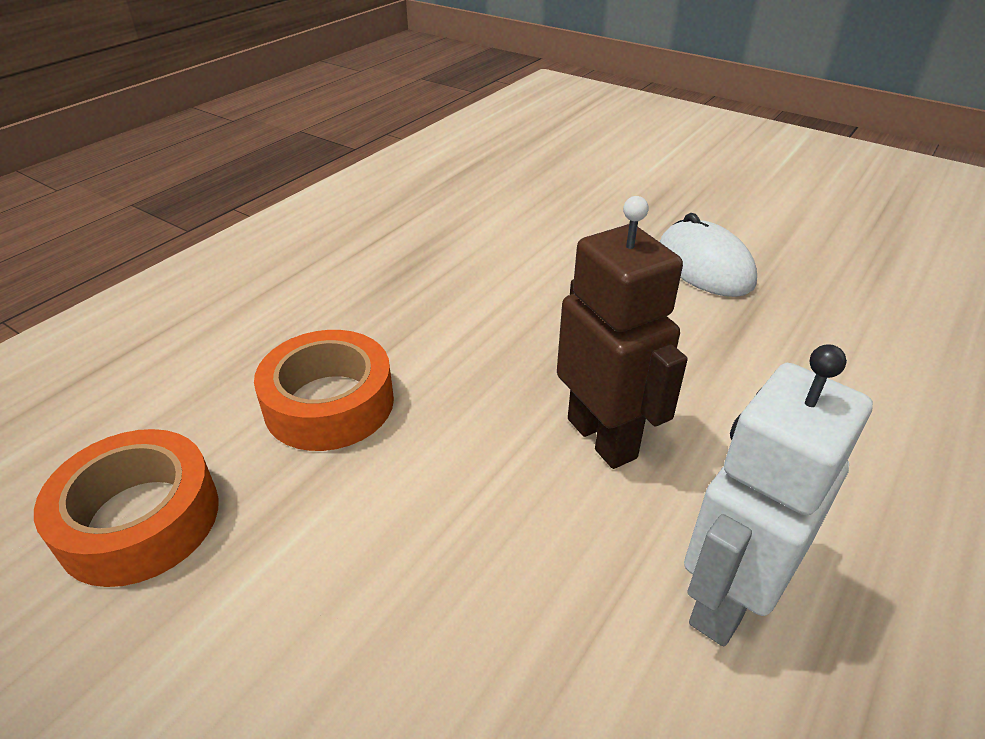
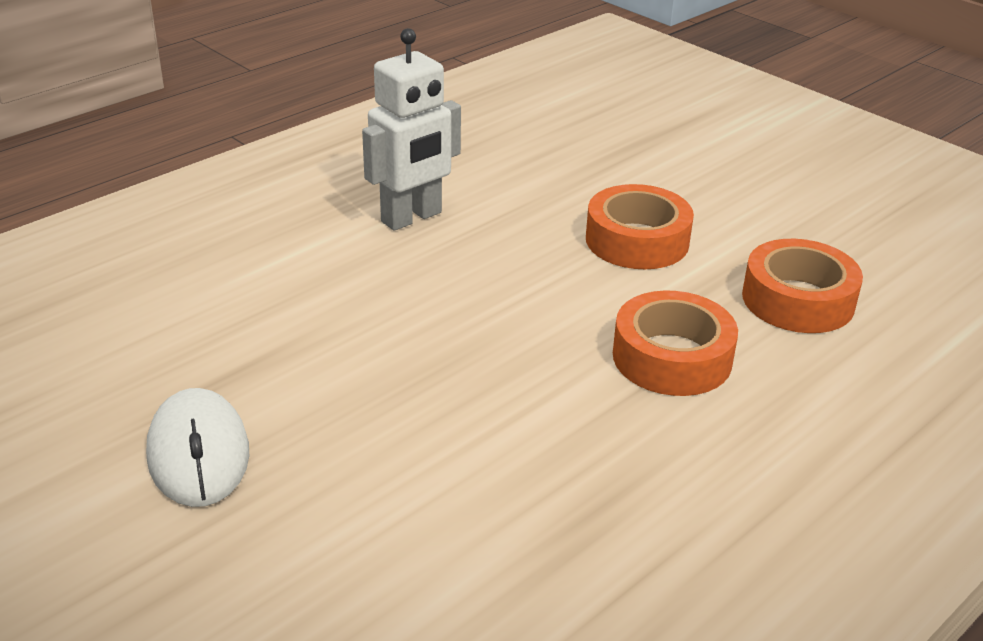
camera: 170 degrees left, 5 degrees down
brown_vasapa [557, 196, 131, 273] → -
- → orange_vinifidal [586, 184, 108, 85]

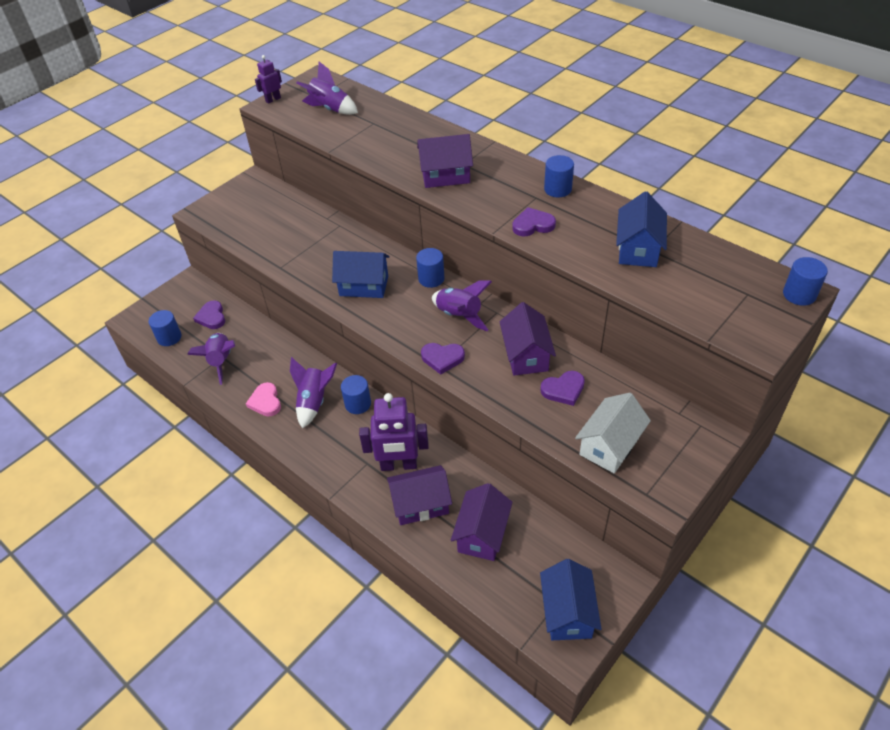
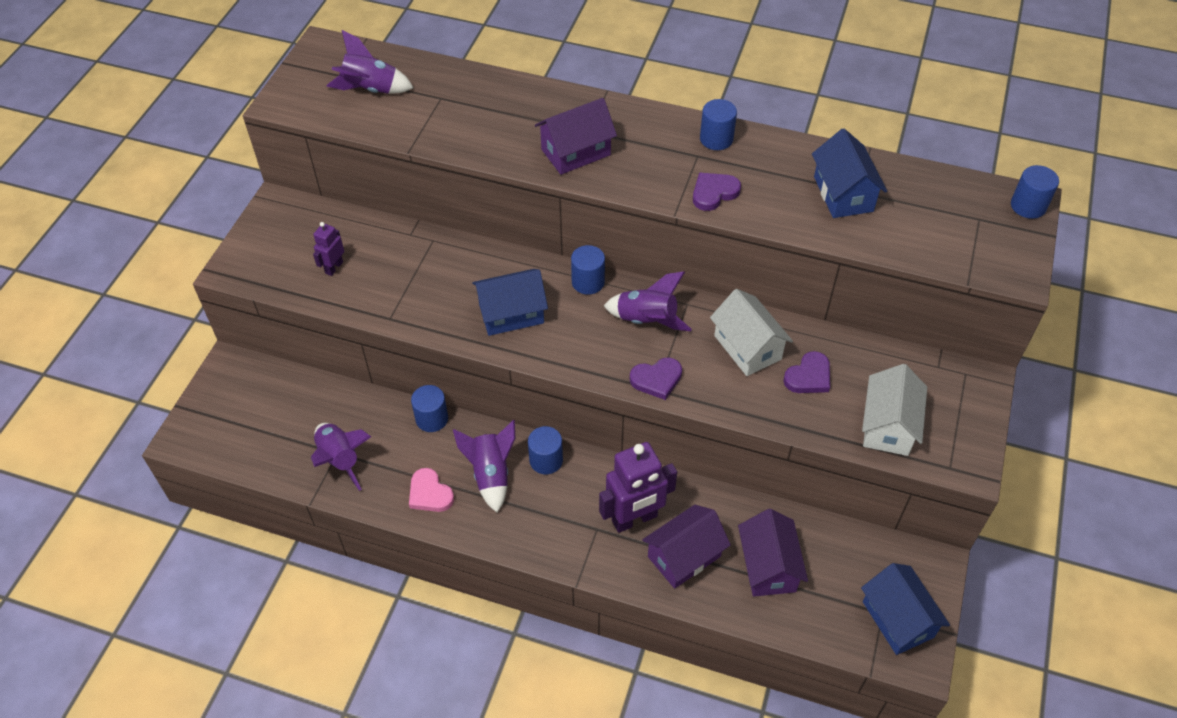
camera: 25 degrees left, 5 degrees up
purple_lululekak [193, 300, 32, 29] → -
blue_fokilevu [149, 310, 32, 36] → blue_fokilevu [411, 385, 37, 47], relocated
purple_vasapa [255, 55, 27, 49] → purple_vasapa [313, 222, 31, 54], relocated
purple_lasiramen [499, 302, 57, 74] → white_lasiramen [710, 289, 83, 87]

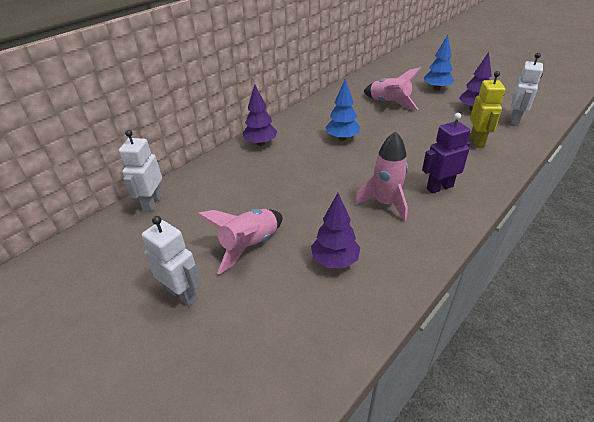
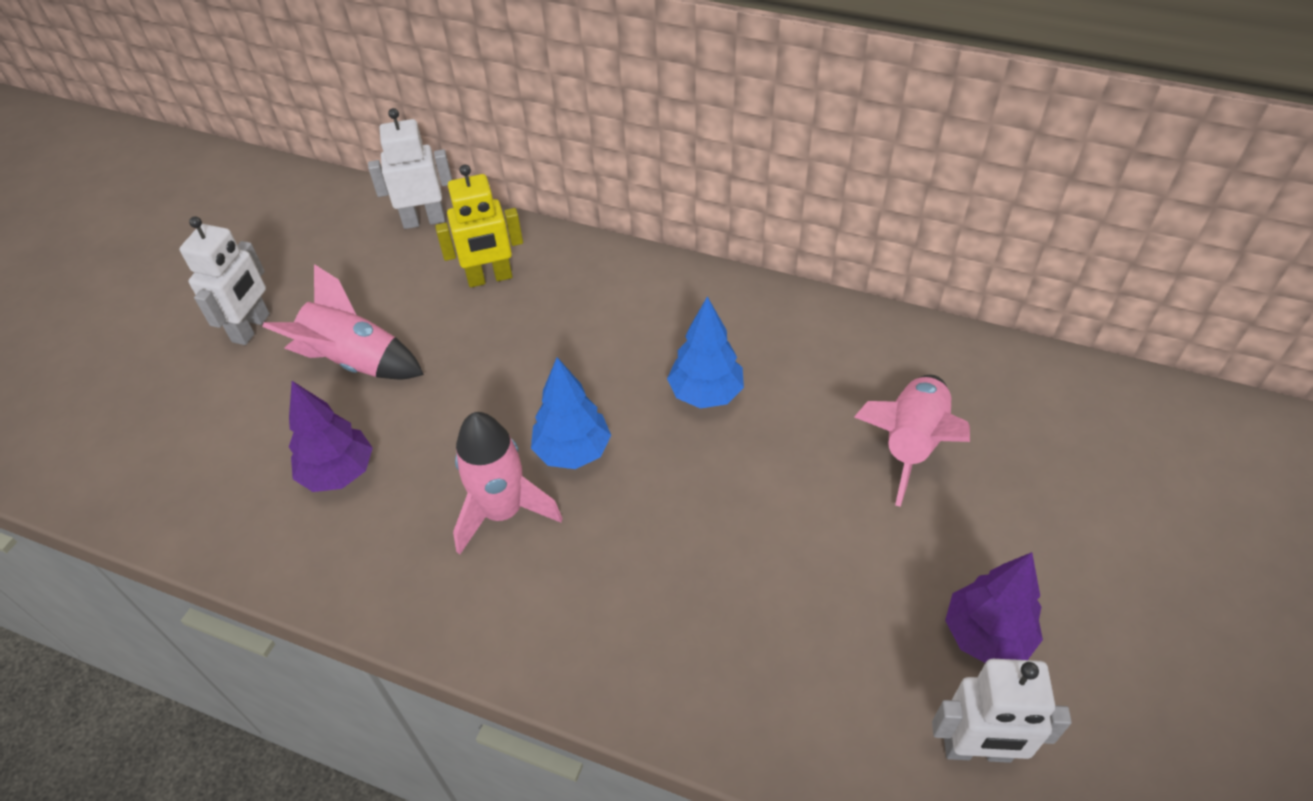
camera: 70 degrees right, 10 degrees up
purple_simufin [243, 84, 34, 62] → -
purple_vasapa [422, 113, 48, 81] → -
blue_simufin [424, 35, 30, 56] → blue_simufin [531, 357, 80, 112], relocated
yellow_vasapa [470, 71, 35, 76] → yellow_vasapa [435, 164, 88, 124], relocated

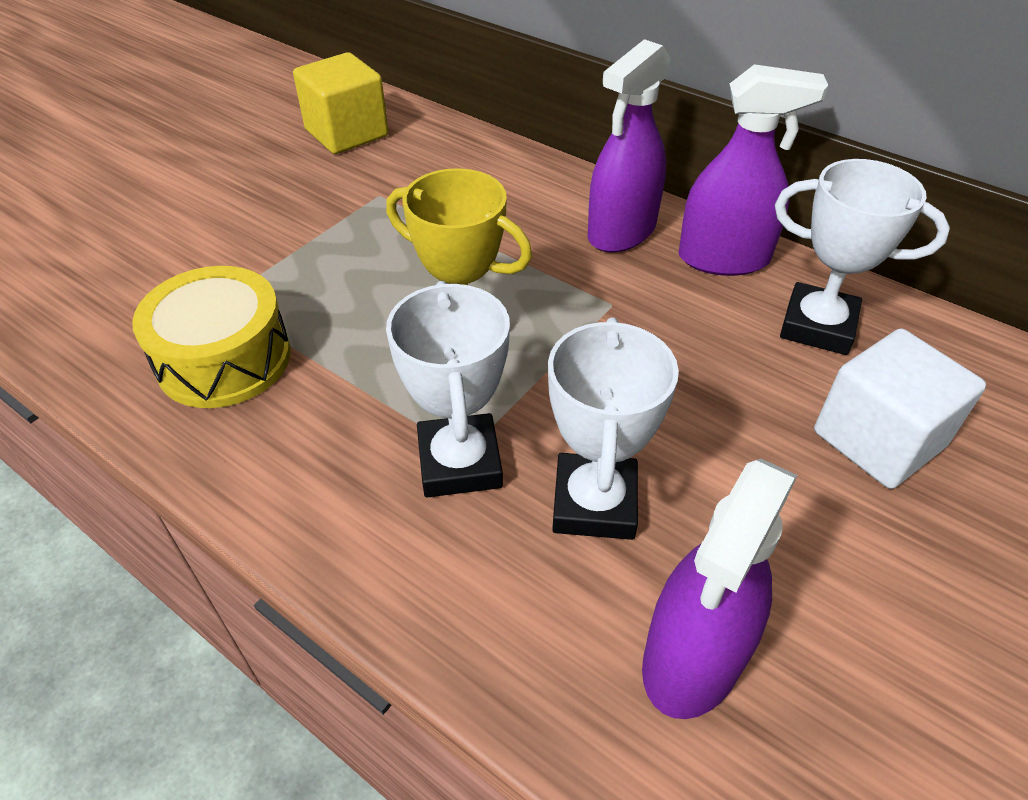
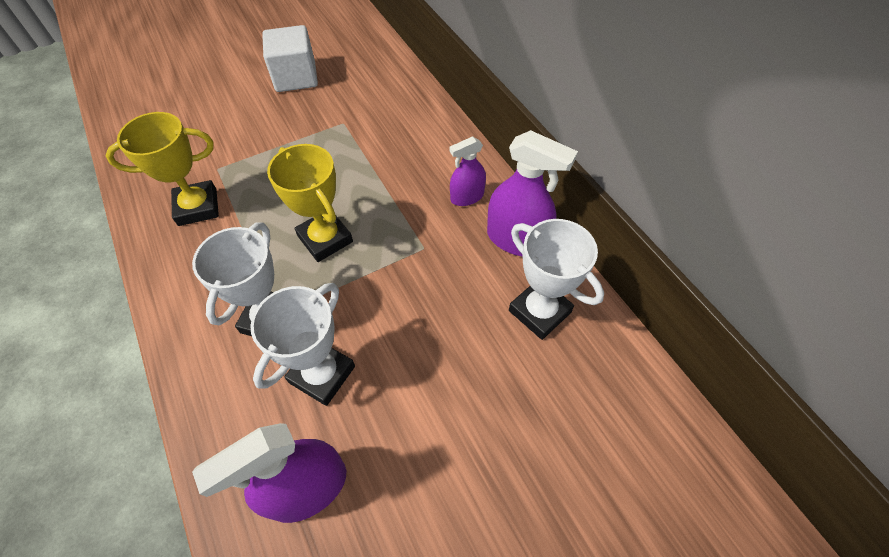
camera: 25 degrees right, 10 degrees up
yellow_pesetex [293, 52, 95, 102] → -
white_pesetex [814, 329, 172, 160] → white_pesetex [262, 25, 56, 67], relocated
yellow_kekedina [132, 266, 159, 142] → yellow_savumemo [106, 112, 113, 114]
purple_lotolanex [588, 39, 83, 214] → purple_lotolanex [449, 136, 37, 70], x0.60

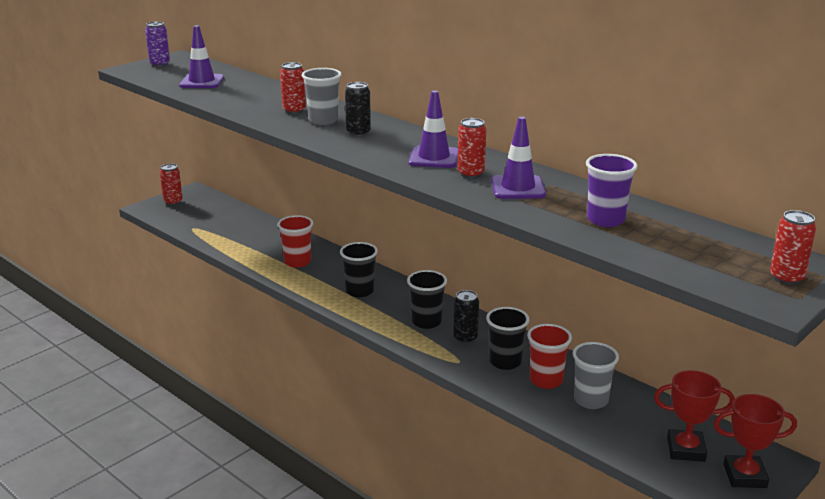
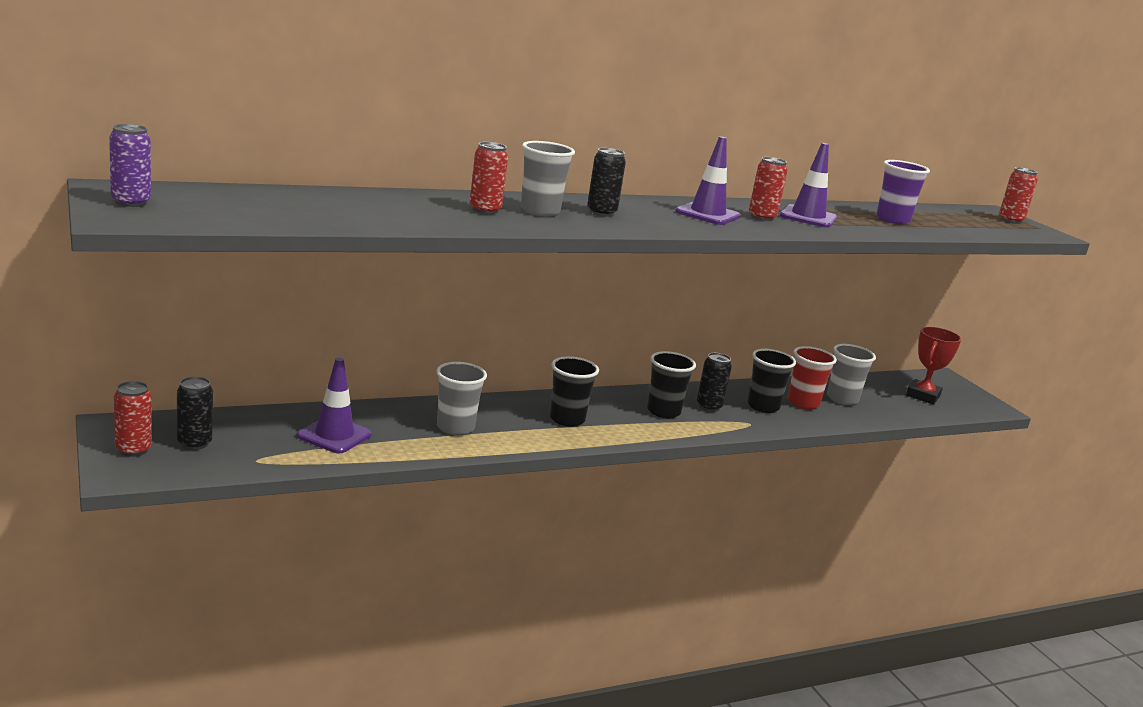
camera: 70 degrees left, 5 degrees down
red_savumemo [713, 394, 84, 94] → -
- → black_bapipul [177, 377, 36, 73]
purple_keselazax [179, 25, 45, 63] → purple_keselazax [297, 358, 75, 96], relocated
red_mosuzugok [277, 215, 36, 53] → grey_mosuzugok [436, 362, 51, 73]

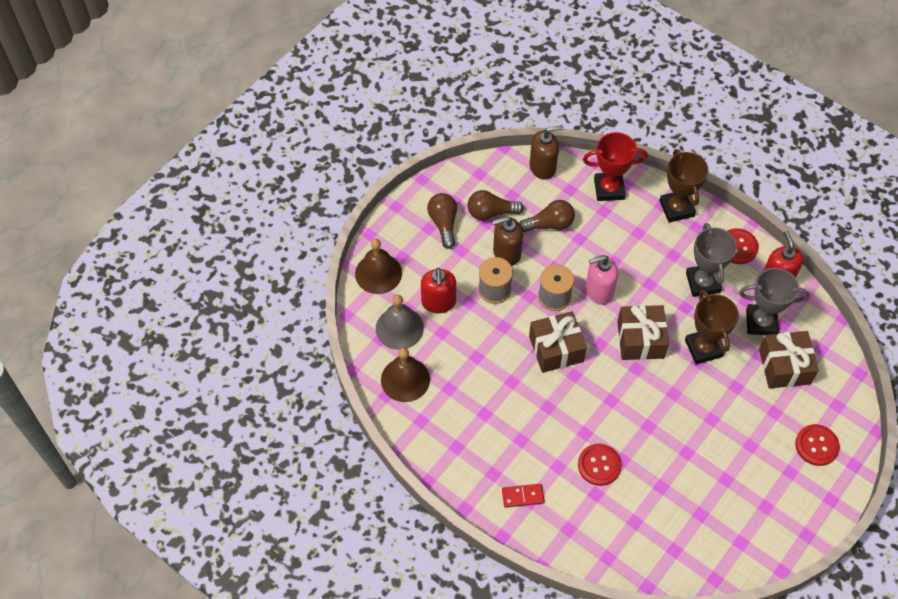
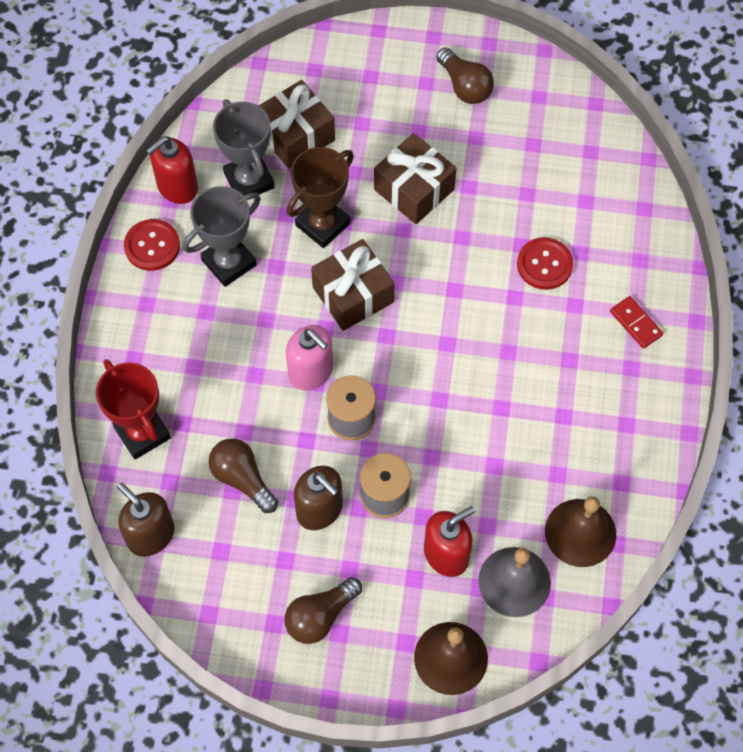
camera: 120 degrees left, 5 degrees up
brown_savumemo [659, 149, 49, 74] → -
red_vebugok [795, 424, 45, 42] → -
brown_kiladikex [467, 190, 57, 30] → brown_kiladikex [436, 48, 58, 56], relocated
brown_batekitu [529, 311, 58, 62] → brown_batekitu [374, 133, 83, 91], relocated

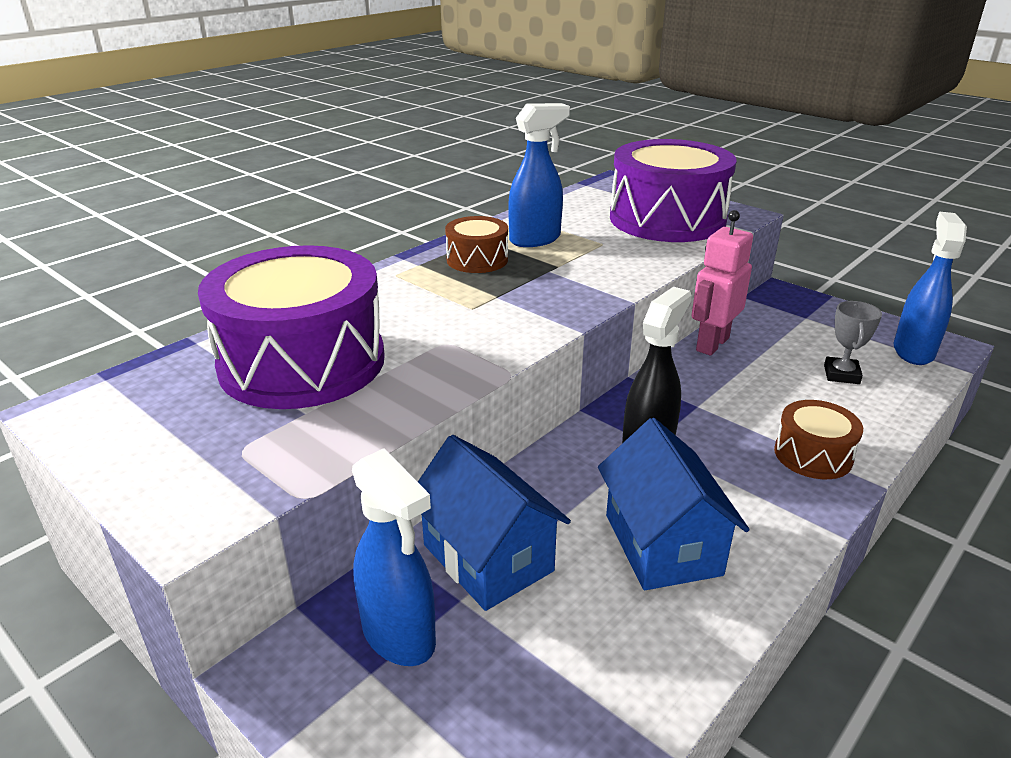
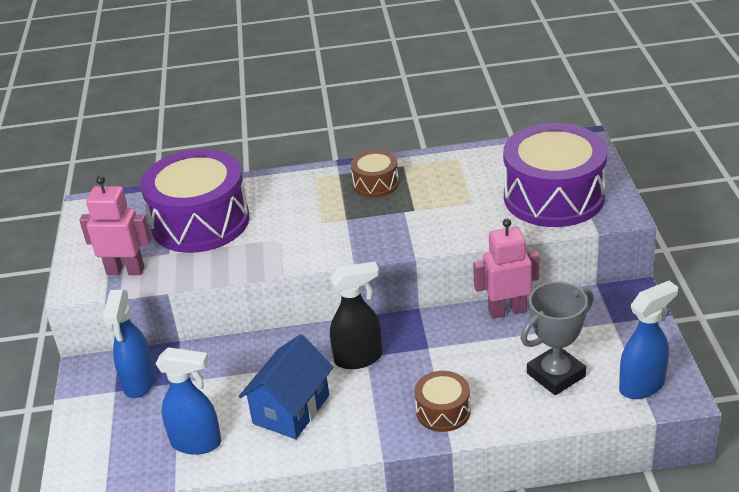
camera: 45 degrees right, 5 degrees up
blue_lasiramen [418, 435, 153, 176] → -
- → pink_vasapa [79, 176, 72, 99]
blue_lotolanex [508, 103, 62, 144] → blue_lotolanex [156, 347, 65, 108], relocated
grey_savumemo [824, 301, 58, 83] → grey_savumemo [521, 282, 73, 113], x1.65

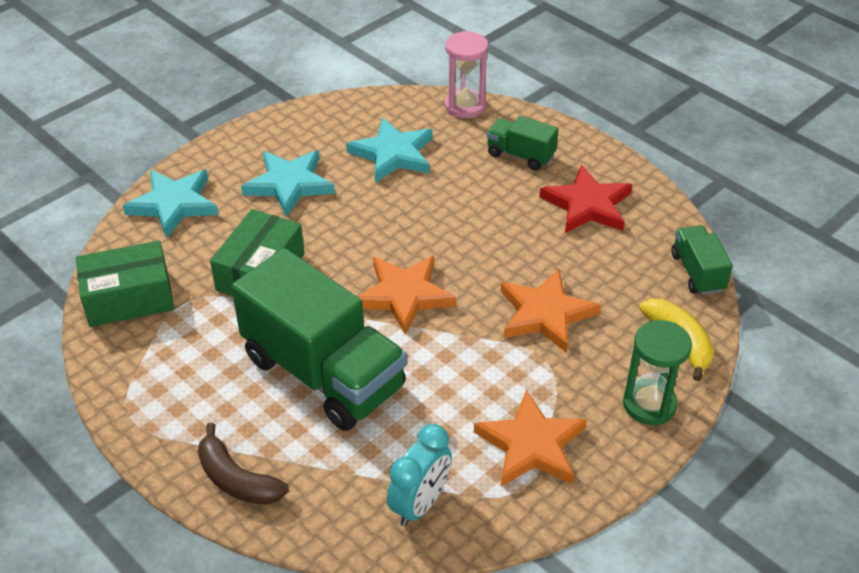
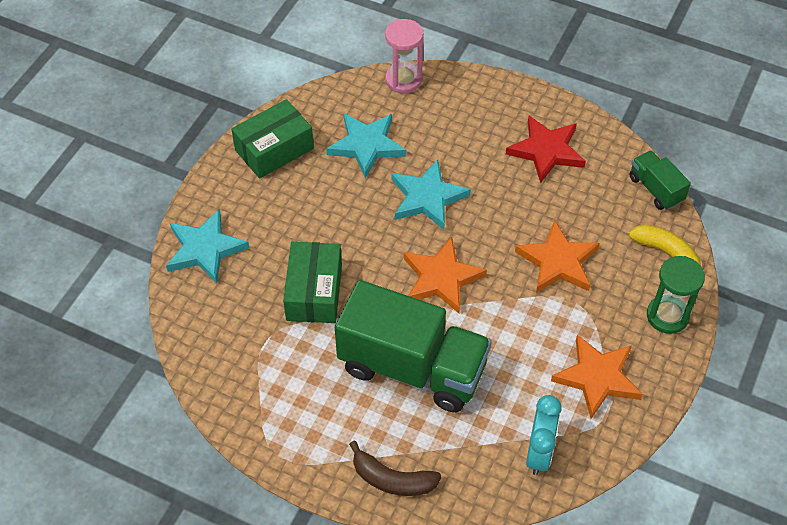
camera: 20 degrees left, 10 degrees up
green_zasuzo [487, 116, 71, 55] → -
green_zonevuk [76, 241, 98, 86] → green_zonevuk [231, 99, 83, 80], relocated
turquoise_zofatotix [241, 150, 94, 67] → turquoise_zofatotix [392, 159, 79, 71], relocated

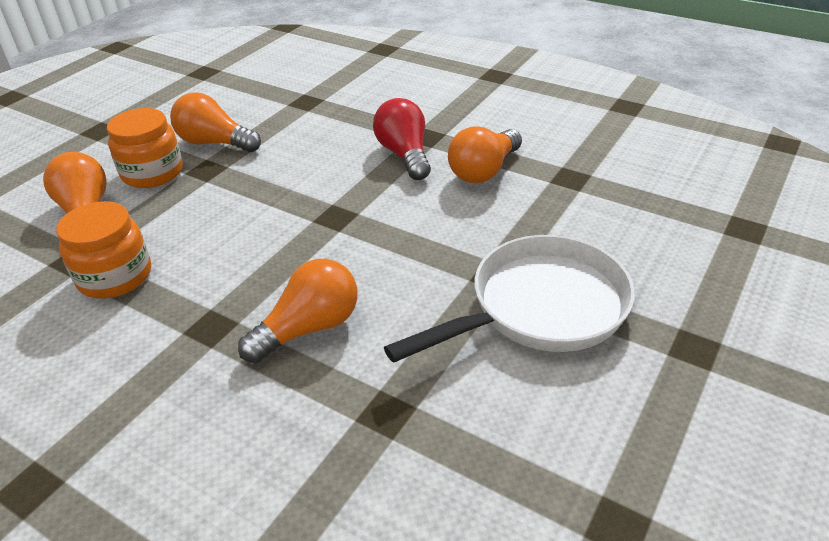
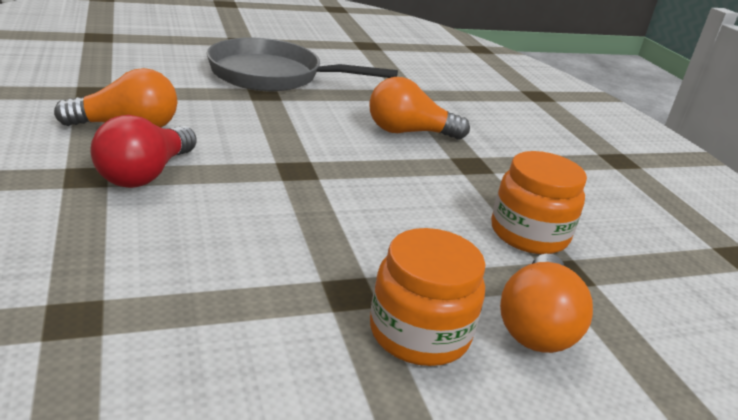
camera: 145 degrees left, 10 degrees down
orange_kiladikex [170, 92, 91, 60] → -
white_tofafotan [384, 235, 251, 128] → grey_tofafotan [207, 38, 191, 54]

